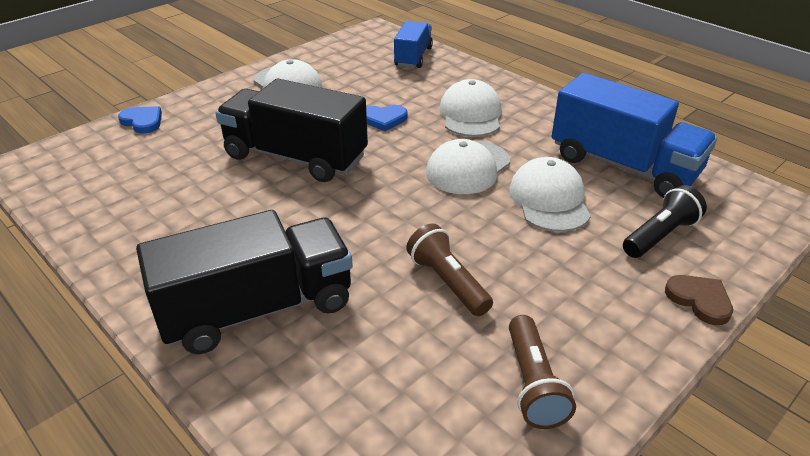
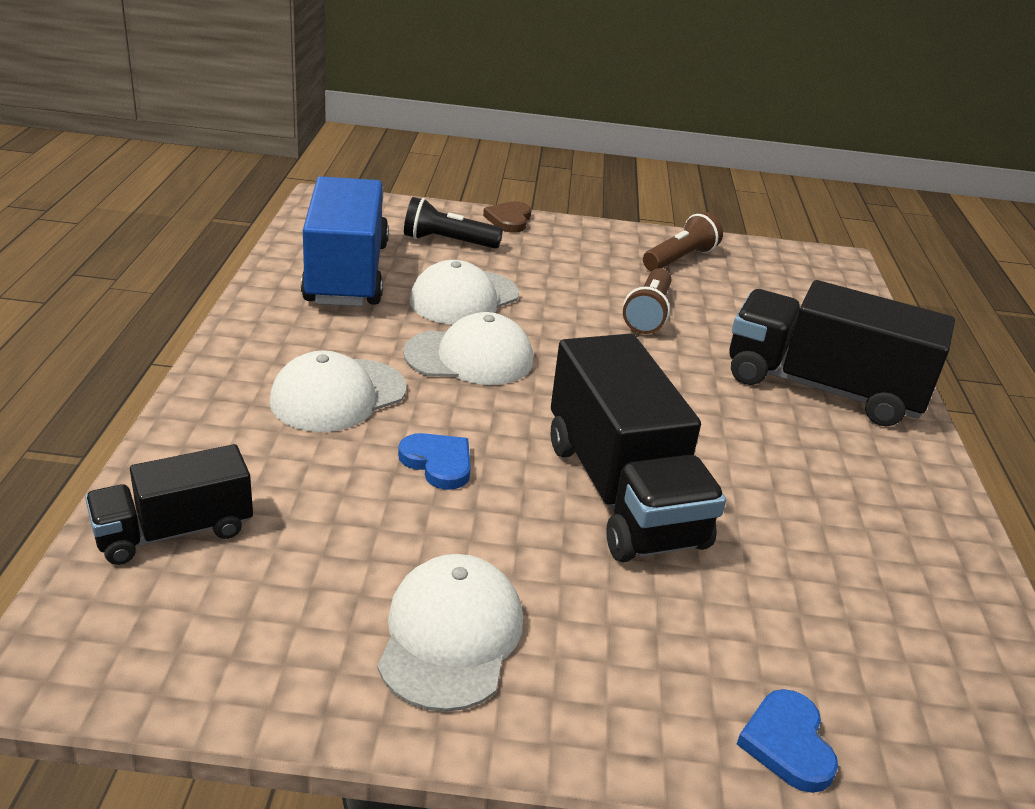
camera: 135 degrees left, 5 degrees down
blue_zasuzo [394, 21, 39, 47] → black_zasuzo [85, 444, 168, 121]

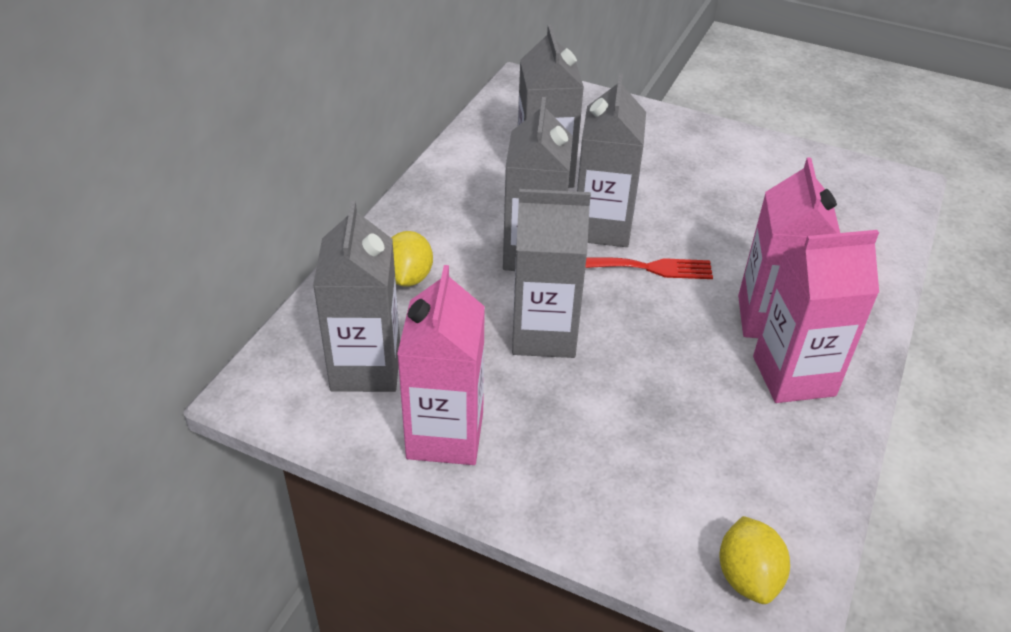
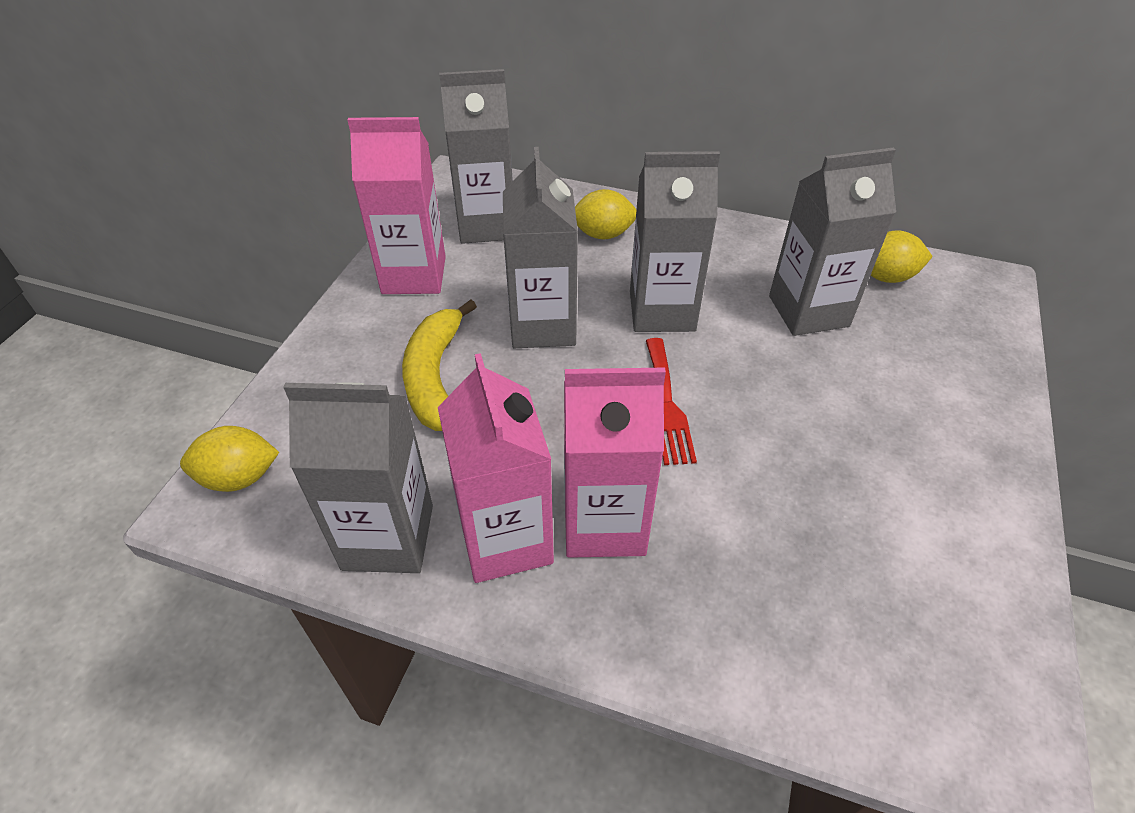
camera: 85 degrees right, 5 degrees up
- → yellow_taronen [402, 300, 75, 131]
- → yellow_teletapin [871, 230, 62, 53]
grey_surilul [577, 73, 69, 174] → grey_surilul [283, 383, 150, 190], relocated

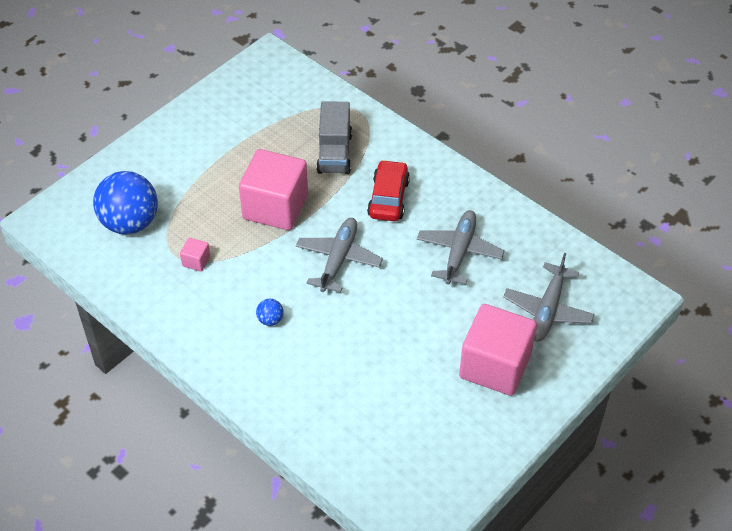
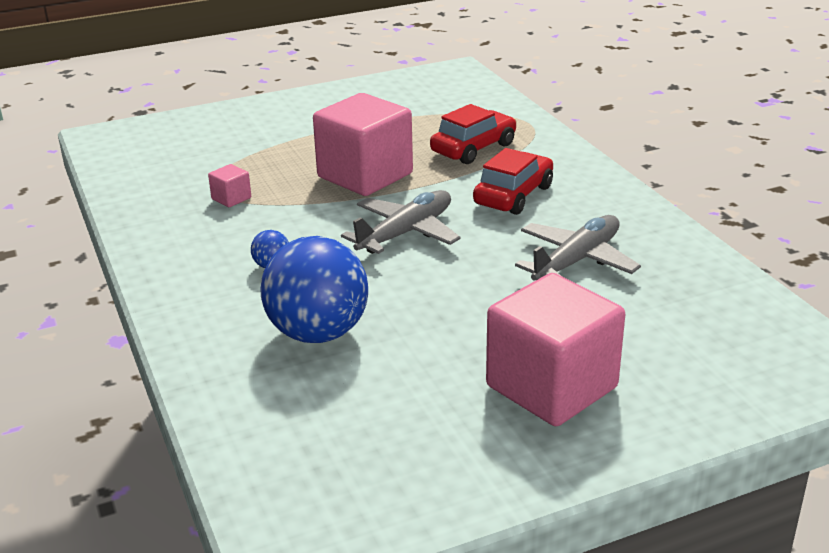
camera: 25 degrees right, 20 degrees down
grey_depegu [503, 253, 92, 89] → -
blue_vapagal [93, 171, 65, 63] → blue_vapagal [260, 236, 108, 107], relocated
grey_zasuzo [316, 101, 36, 73] → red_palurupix [430, 104, 87, 60]

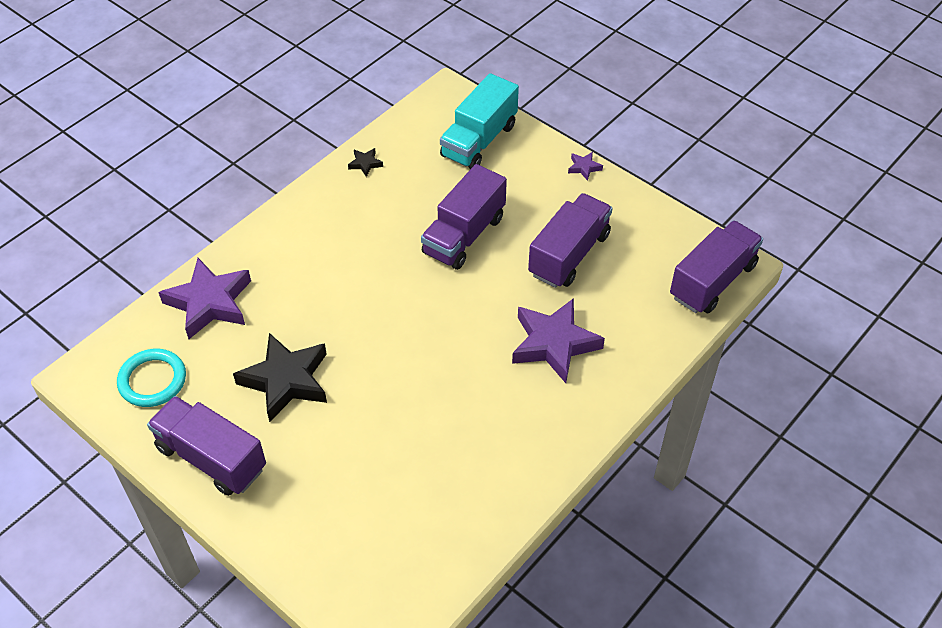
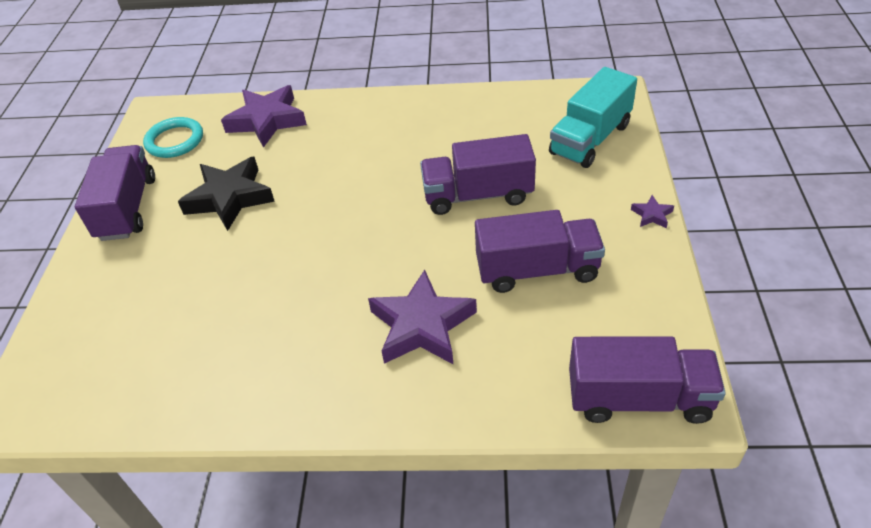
camera: 55 degrees right, 5 degrees down
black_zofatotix [348, 148, 35, 29] → -
turquoise_zasuzo [440, 73, 79, 96] → turquoise_zasuzo [549, 67, 88, 101], 45 degrees counterclockwise

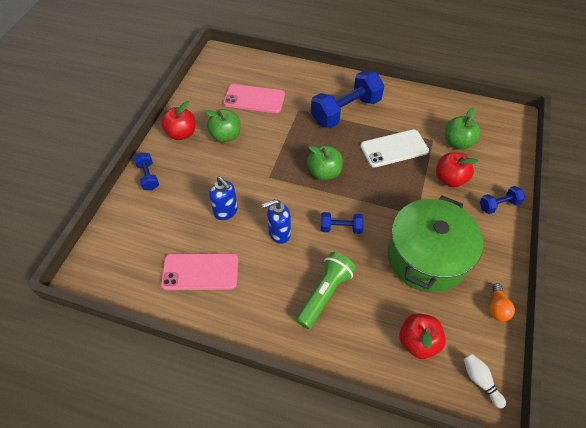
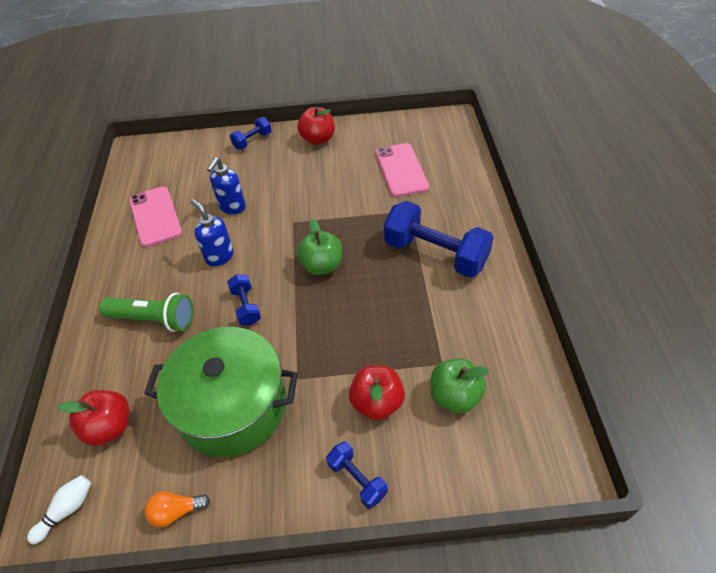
camera: 70 degrees right, 5 degrees down
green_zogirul [205, 109, 36, 33] → -
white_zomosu [360, 130, 69, 37] → -

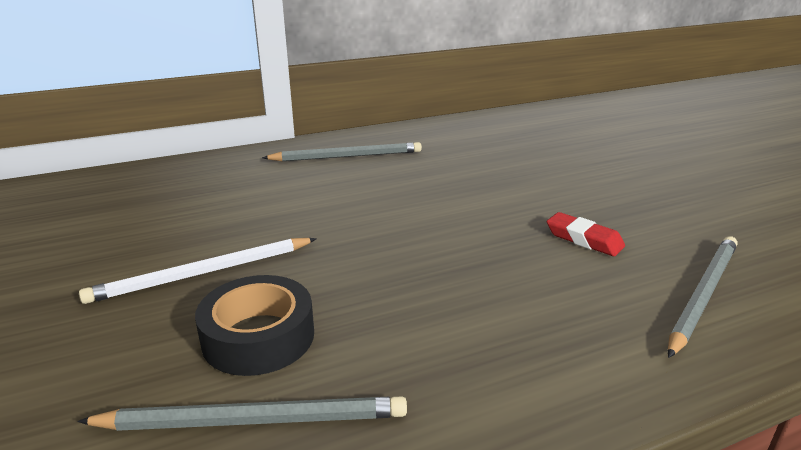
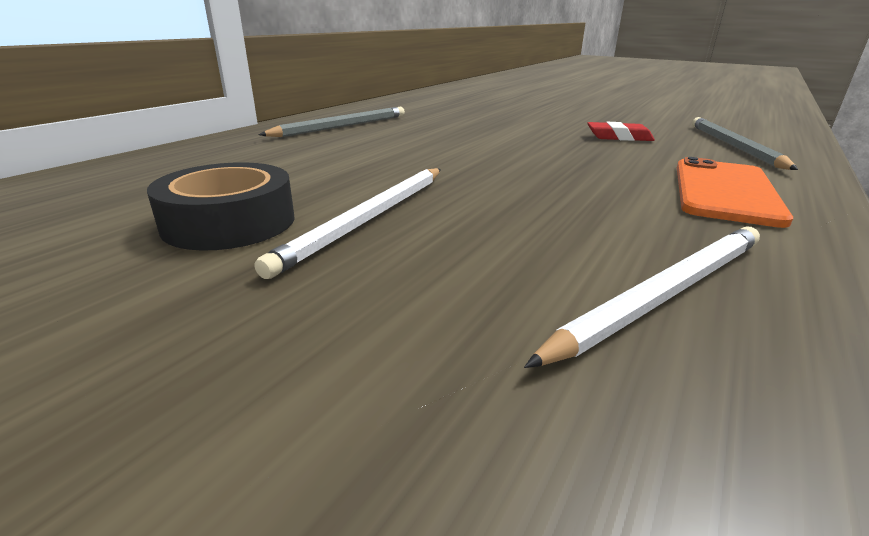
camera: 35 degrees left, 0 degrees up
- → orange_zomosu [677, 157, 116, 71]
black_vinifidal [195, 275, 119, 101] → black_vinifidal [147, 162, 147, 89], relocated
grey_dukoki [77, 396, 330, 35] → white_dukoki [524, 226, 236, 142]

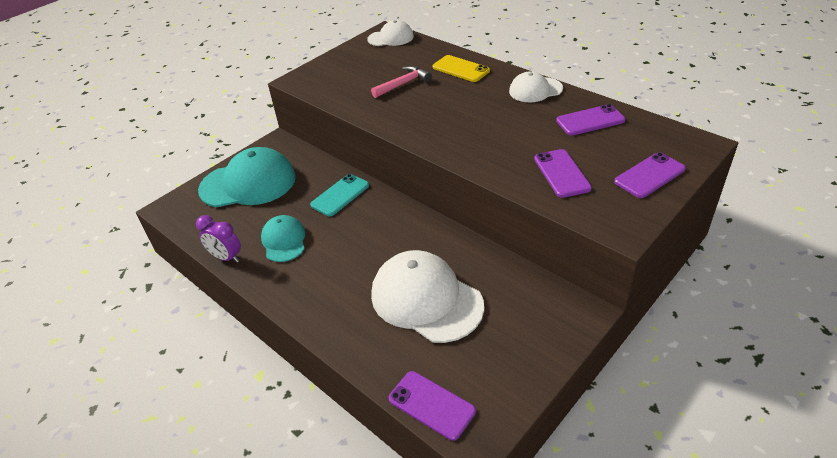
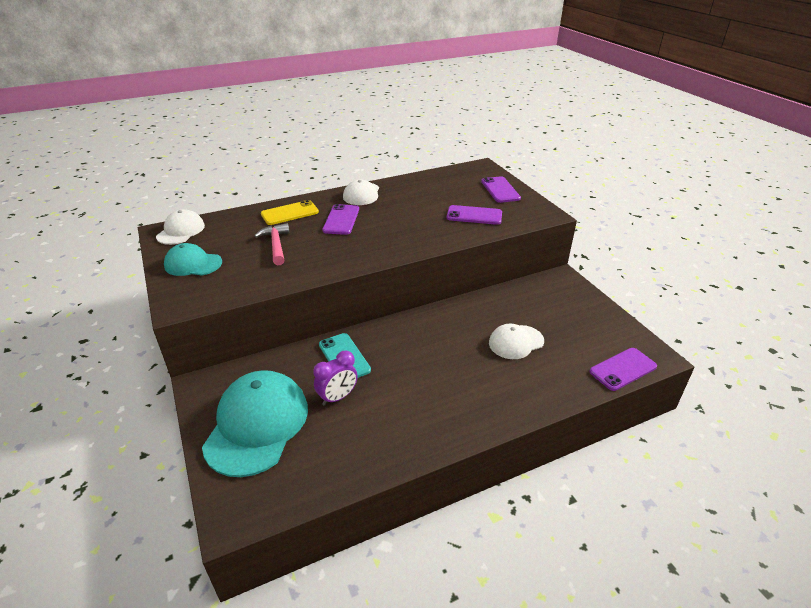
camera: 70 degrees left, 5 degrees down
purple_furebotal [196, 215, 45, 48] → purple_furebotal [313, 351, 45, 55], relocated
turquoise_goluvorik [261, 215, 44, 47] → turquoise_goluvorik [164, 243, 58, 33], relocated
purple_zomosu [556, 104, 70, 31] → purple_zomosu [322, 204, 37, 31], relocated
white_goluvorik [371, 250, 113, 93] → white_goluvorik [489, 324, 55, 35], x0.55

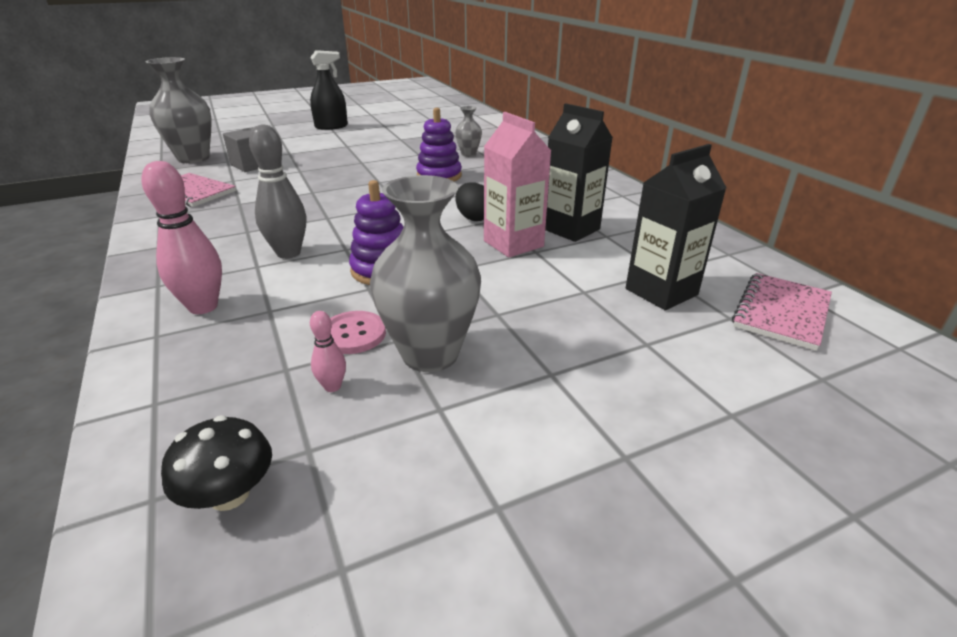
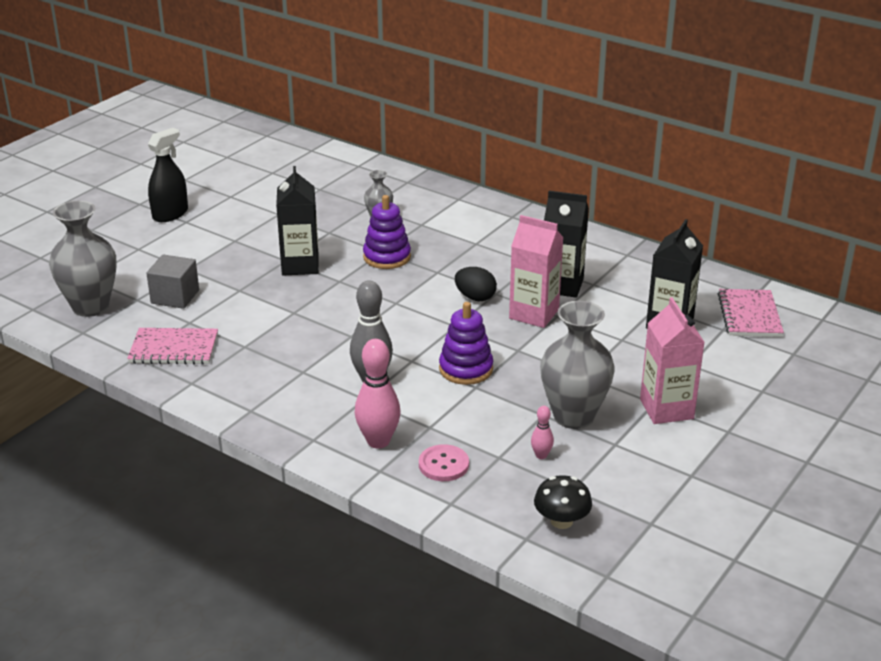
camera: 30 degrees left, 0 degrees up
- → black_surilul [276, 166, 43, 109]
- → pink_surilul [640, 297, 65, 127]
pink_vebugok [330, 311, 56, 43] → pink_vebugok [419, 444, 50, 37], relocated

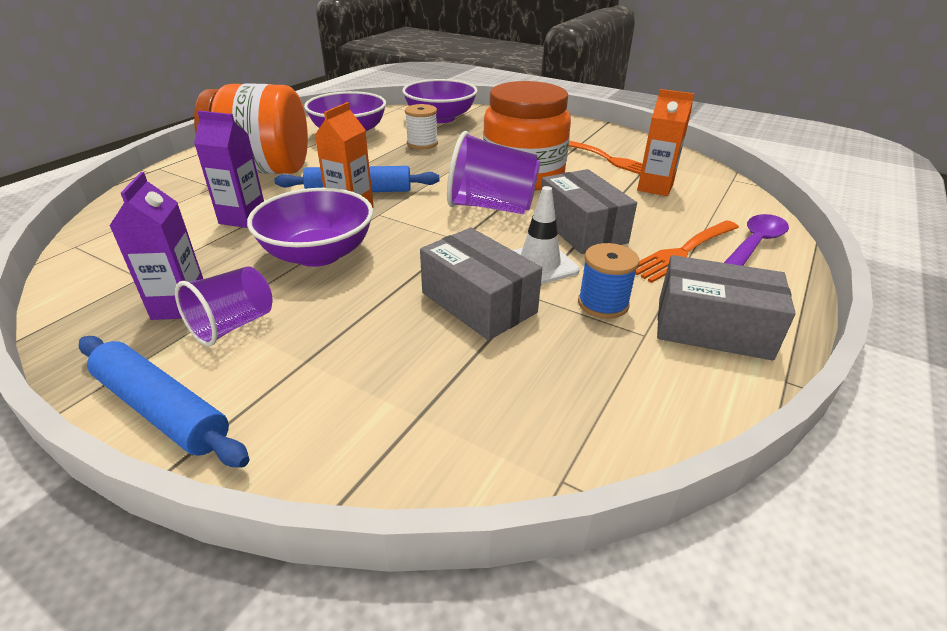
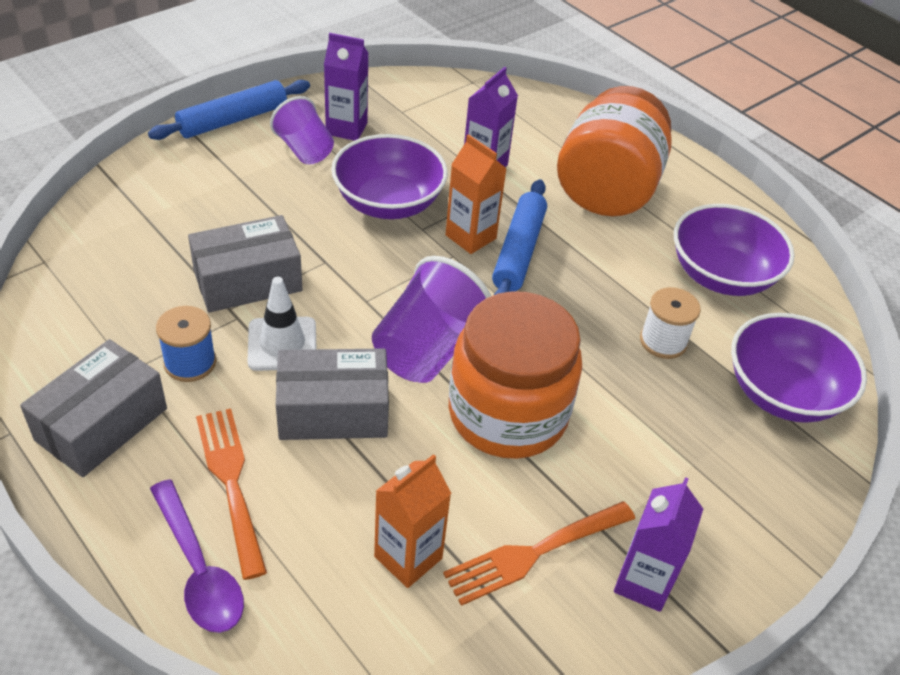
camera: 105 degrees right, 10 degrees up
- → purple_surilul [614, 477, 89, 135]

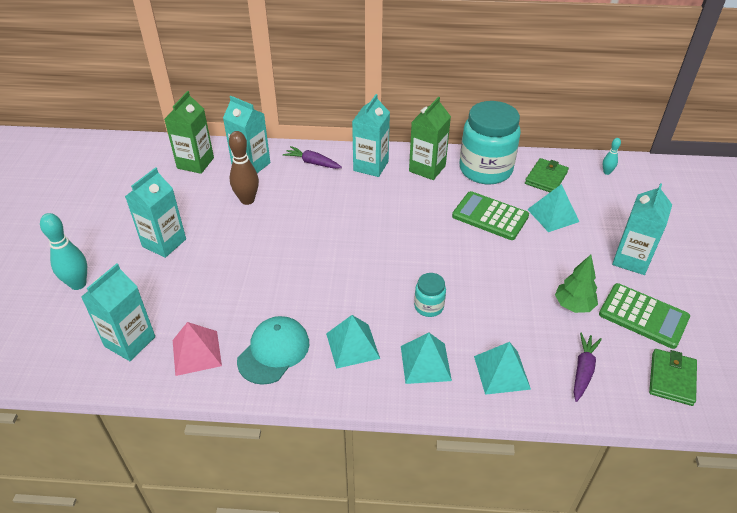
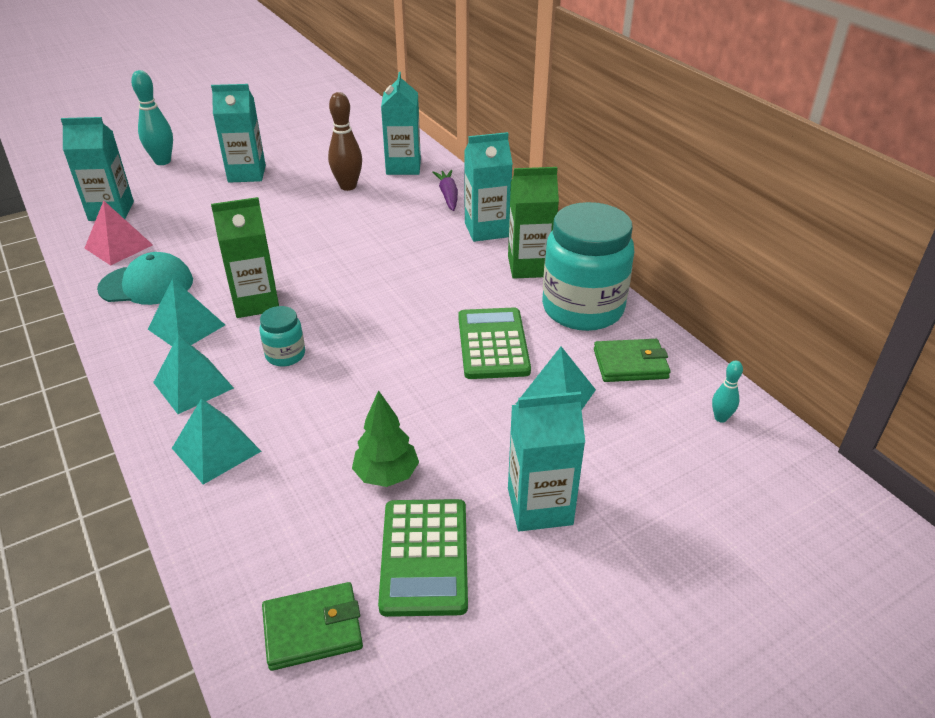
camera: 55 degrees right, 5 degrees down
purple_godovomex [574, 332, 28, 70] → -
green_surilul [164, 91, 50, 83] → green_surilul [211, 197, 68, 121], relocated

